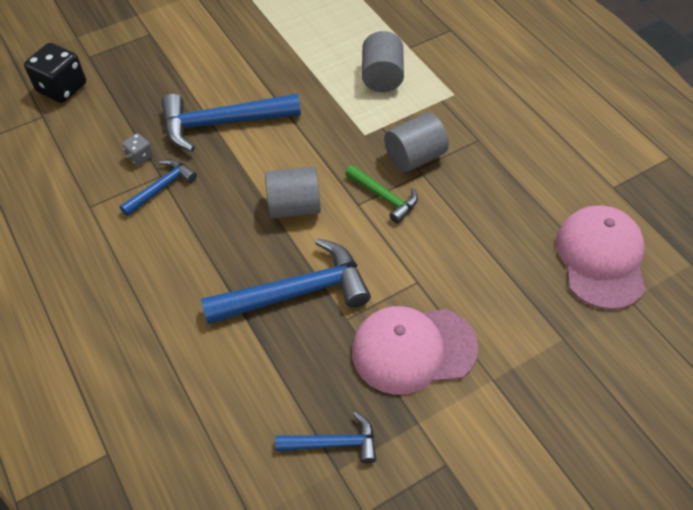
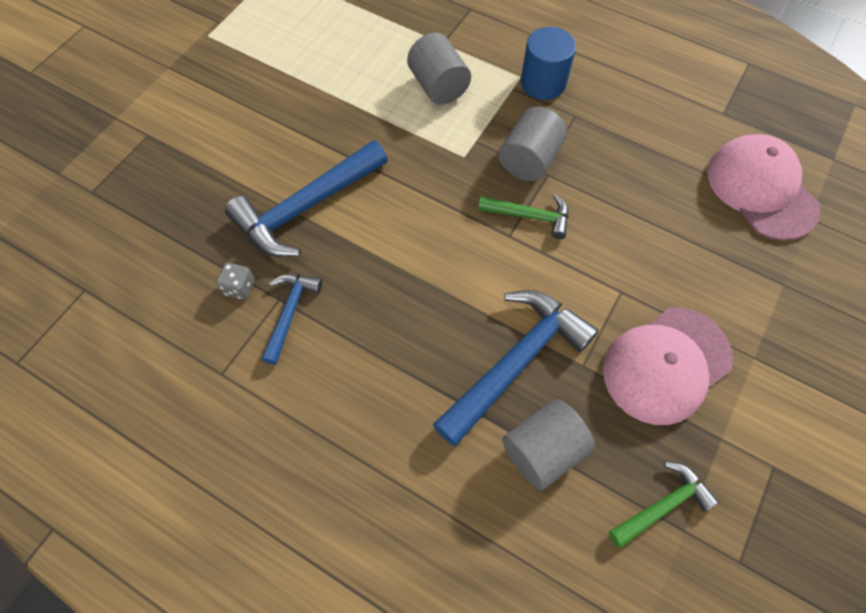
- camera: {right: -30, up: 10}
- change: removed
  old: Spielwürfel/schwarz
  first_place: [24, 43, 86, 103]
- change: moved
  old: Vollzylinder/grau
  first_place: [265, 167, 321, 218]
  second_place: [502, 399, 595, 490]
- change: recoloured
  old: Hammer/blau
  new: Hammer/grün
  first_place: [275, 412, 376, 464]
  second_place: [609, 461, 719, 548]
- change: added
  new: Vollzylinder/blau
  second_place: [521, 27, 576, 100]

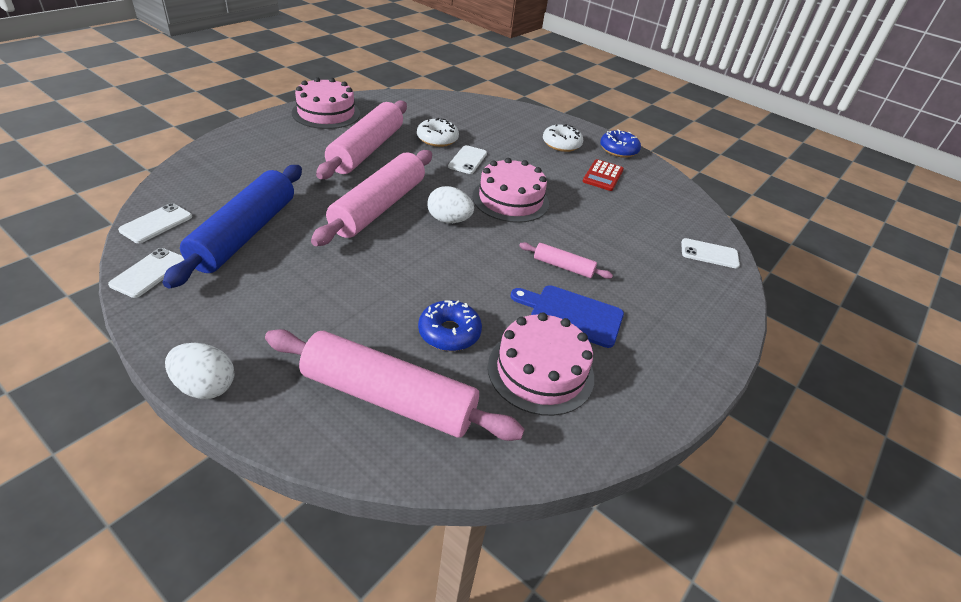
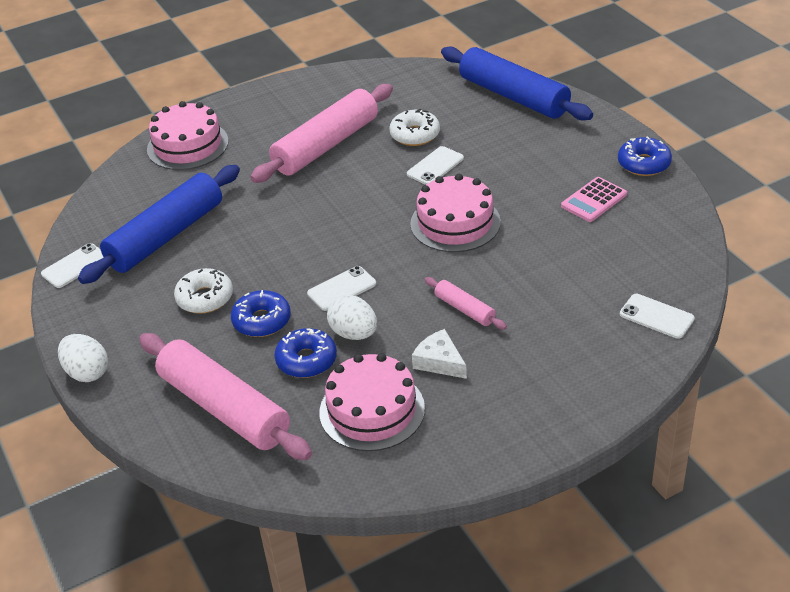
- camera: {right: 30, up: 0}
- change: moved
  old: Handy/weiß
  first_place: [118, 203, 192, 243]
  second_place: [307, 266, 376, 311]
- change: moved
  old: Kuchen/rosa
  first_place: [292, 77, 360, 129]
  second_place: [147, 101, 229, 170]
- change: removed
  old: Nudelholz/rosa
  first_place: [311, 150, 432, 246]
- change: moved
  old: Ei/weiß
  first_place: [428, 186, 474, 223]
  second_place: [327, 295, 377, 340]
- change: replaced
  old: Schneidebrett/blau
  new: Käse/weiß
  first_place: [510, 285, 624, 348]
  second_place: [412, 329, 467, 379]
- change: moved
  old: Donut/weiß
  first_place: [543, 124, 583, 152]
  second_place: [174, 268, 233, 314]
- change: recoloured
  old: Taschenrechner/rot
  new: Taschenrechner/rosa
  first_place: [583, 159, 624, 191]
  second_place: [561, 177, 627, 222]
- change: added
  new: Donut/blau
  second_place: [231, 290, 291, 337]
- change: added
  new: Nudelholz/blau
  second_place: [441, 46, 593, 121]

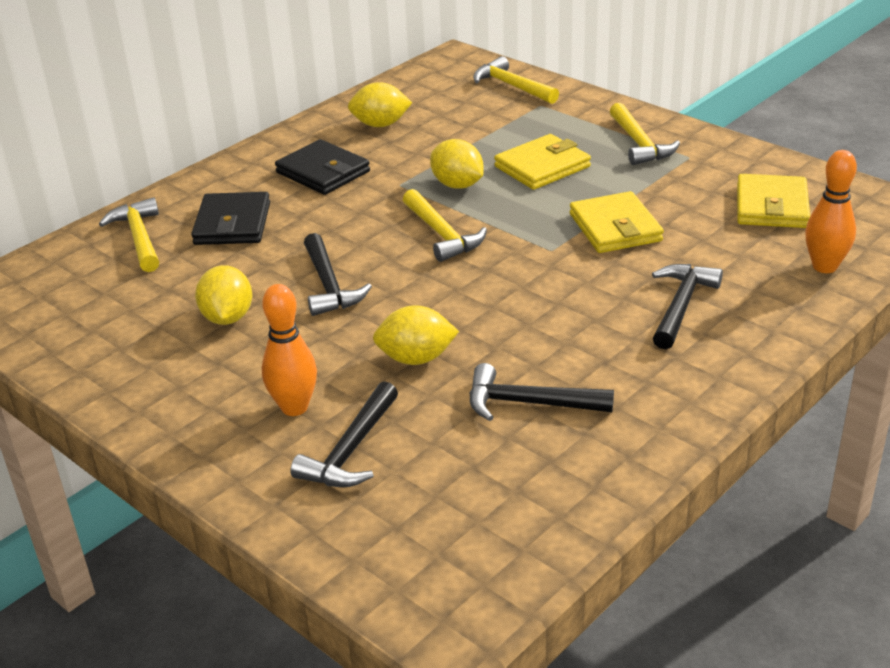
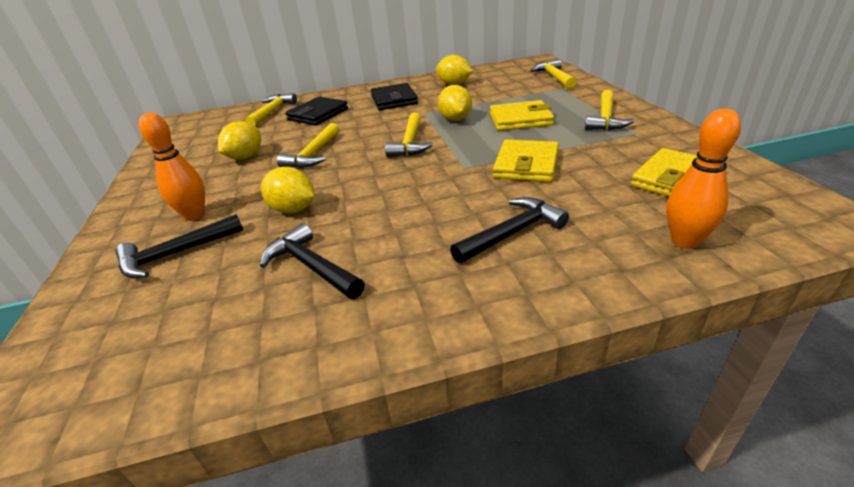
- camera: {right: 35, up: 0}
- change: recoloured
  old: Hammer/schwarz
  new: Hammer/gelb
  first_place: [304, 233, 372, 316]
  second_place: [277, 123, 339, 168]

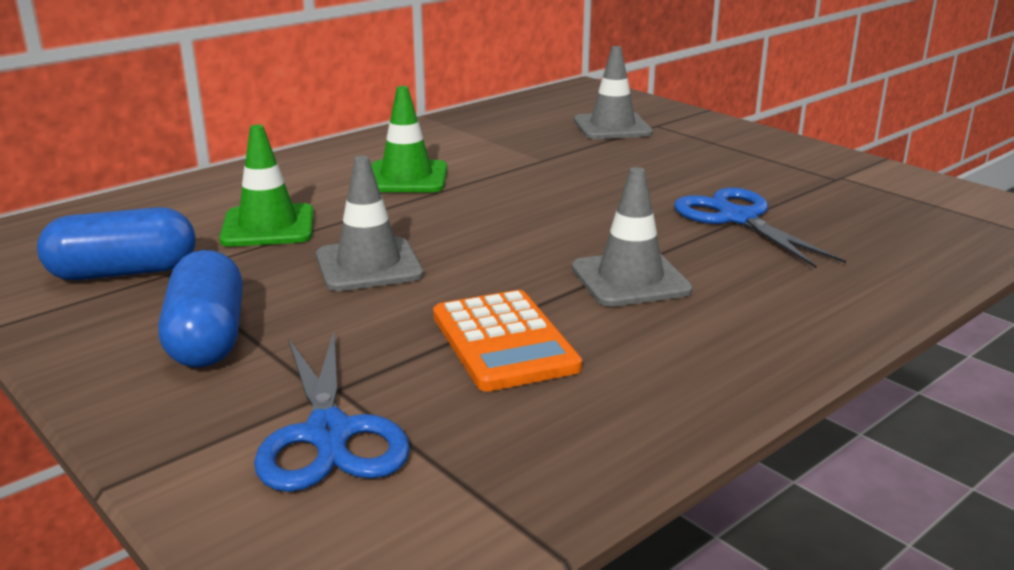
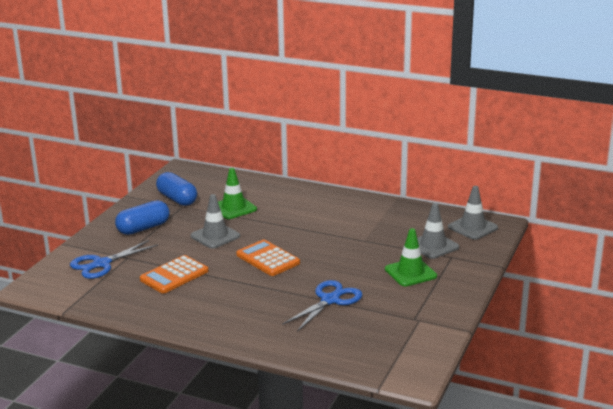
- camera: {right: 65, up: 0}
- change: moved
  old: Leitkegel/grün
  first_place: [371, 86, 447, 192]
  second_place: [385, 228, 437, 286]
- change: moved
  old: Leitkegel/grau
  first_place: [572, 167, 693, 307]
  second_place: [448, 186, 498, 240]
- change: added
  new: Taschenrechner/orange
  second_place: [236, 240, 300, 276]

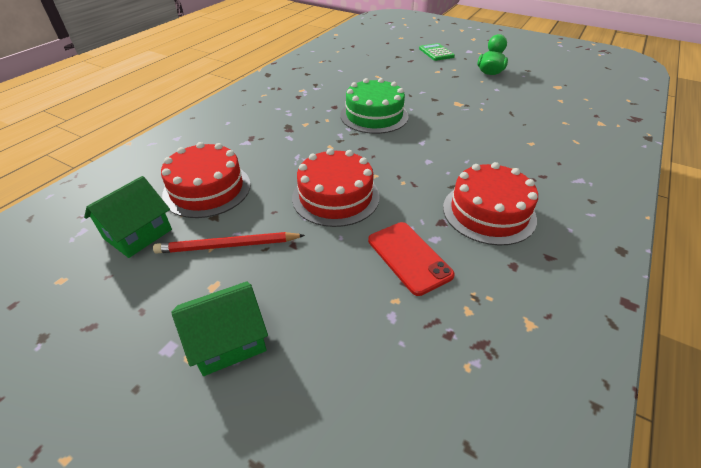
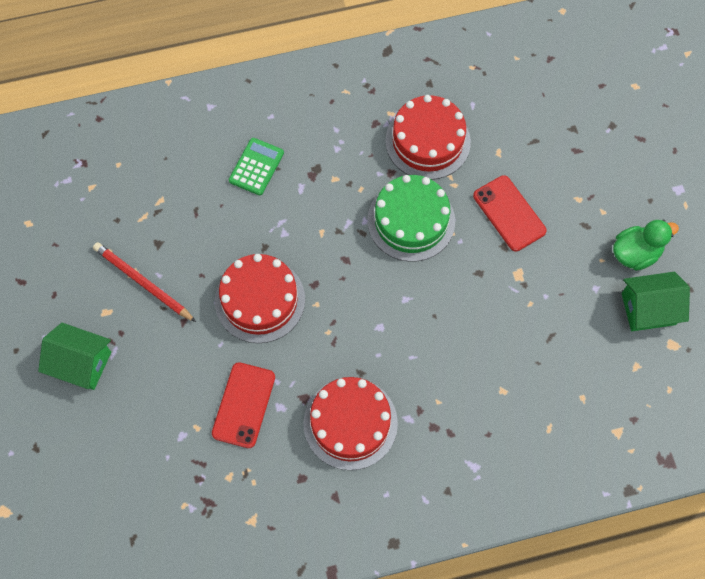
- camera: {right: 45, up: 25}
- change: moved
  old: Haus/grün
  first_place: [84, 176, 172, 258]
  second_place: [622, 272, 690, 331]
- change: moved
  old: Kuchen/rot
  first_place: [161, 142, 251, 218]
  second_place: [385, 95, 471, 180]
- change: moved
  old: Taschenrechner/grün
  first_place: [419, 43, 455, 61]
  second_place: [229, 138, 284, 195]
- change: added
  new: Handy/rot
  second_place: [473, 175, 547, 252]

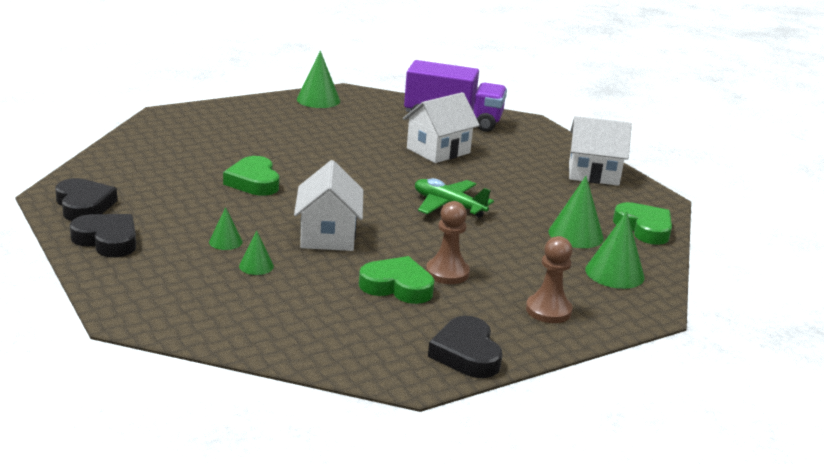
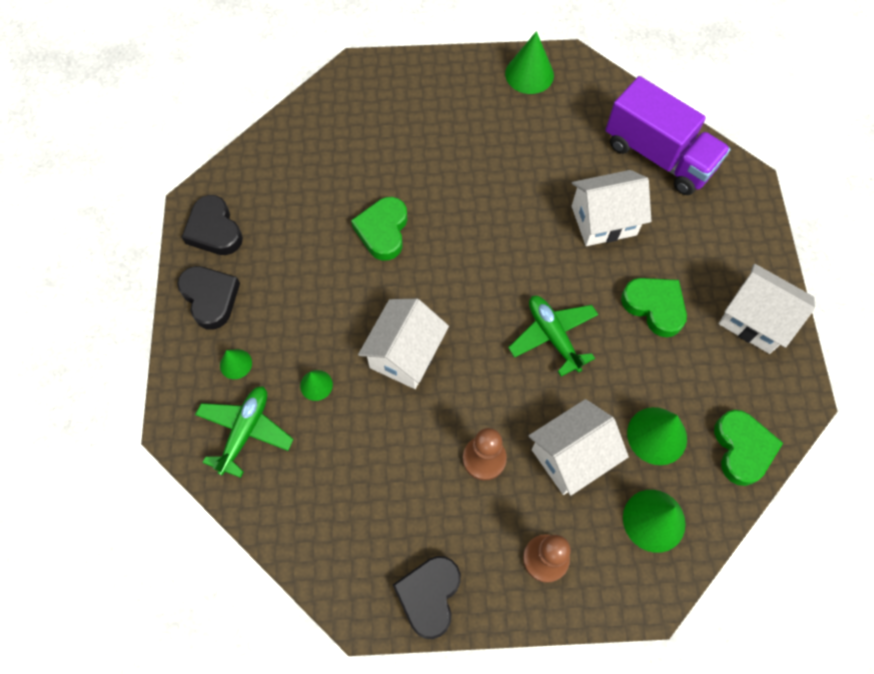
- camera: {right: 30, up: 40}
- change: turned
  old: Herz/schwarz
  first_place: [55, 178, 117, 221]
  second_place: [182, 195, 243, 255]
  degrees: 150
- change: moved
  old: Kegel/grün
  first_place: [209, 207, 243, 250]
  second_place: [220, 349, 252, 379]
- change: moved
  old: Herz/grün
  first_place: [359, 256, 434, 304]
  second_place: [621, 278, 687, 337]
- change: added
  new: Flugzeug/grün
  second_place: [195, 386, 294, 478]
- change: added
  new: Haus/weiß
  second_place: [529, 399, 629, 496]

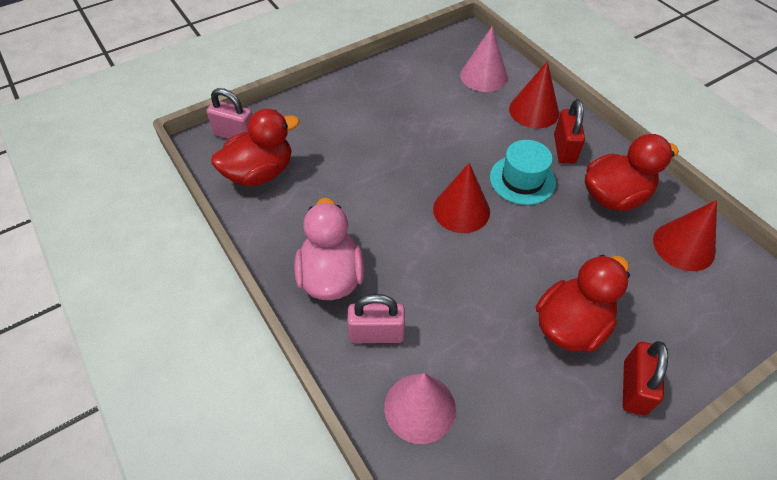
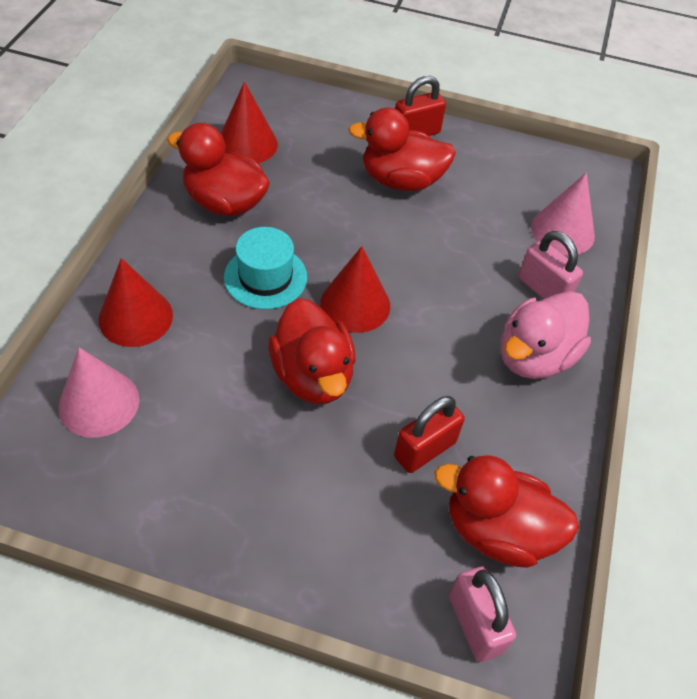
- camera: {right: -135, up: 0}
- change: moved
  old: Vorhängeschloss/rot
  first_place: [554, 99, 585, 164]
  second_place: [394, 396, 465, 473]
- change: added
  new: Ente/rot
  second_place: [268, 298, 356, 404]

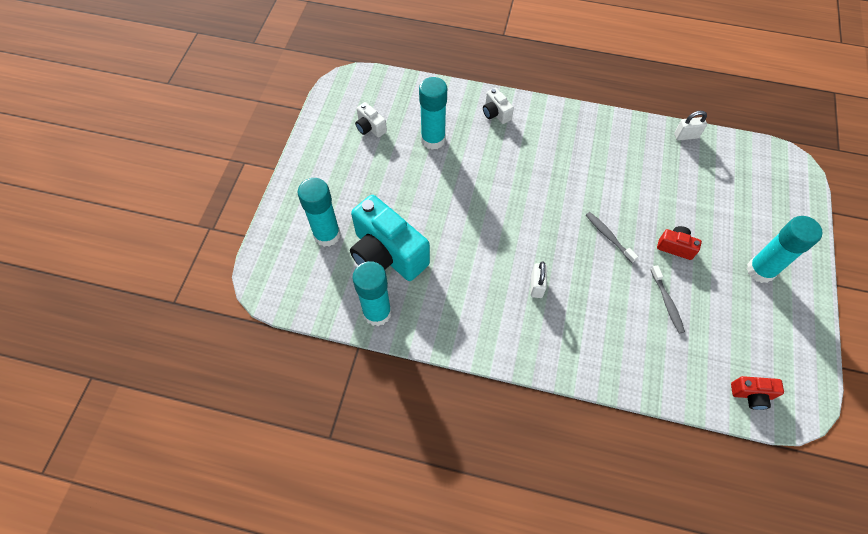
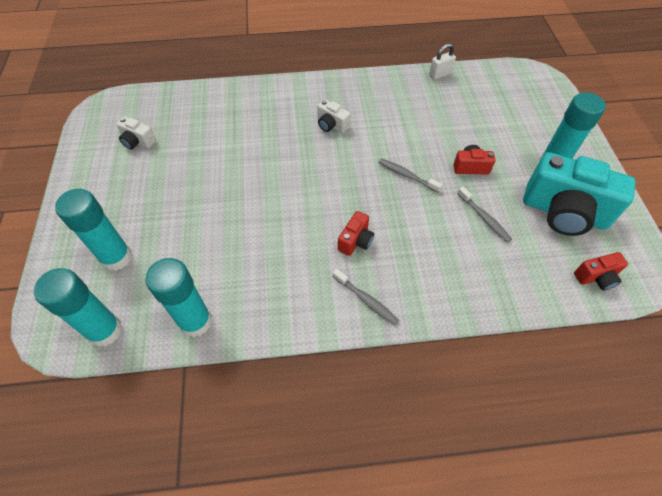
- camera: {right: -20, up: -5}
- change: moved
  old: Kamera/türkis
  first_place: [350, 195, 430, 281]
  second_place: [523, 152, 636, 236]
- change: moved
  old: Klebestift/türkis
  first_place: [419, 77, 447, 150]
  second_place: [34, 268, 123, 347]
- change: moved
  old: Kamera/weiß
  first_place: [483, 88, 514, 124]
  second_place: [317, 99, 351, 133]
- change: replaced
  old: Vorhängeschloss/weiß
  new: Kamera/rot
  first_place: [530, 261, 547, 298]
  second_place: [338, 211, 374, 256]
- change: added
  new: Zahnbürste/grau
  second_place: [333, 269, 399, 325]

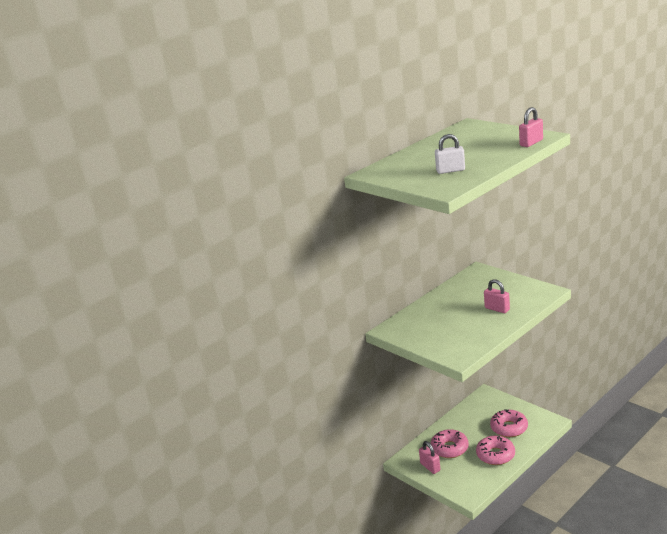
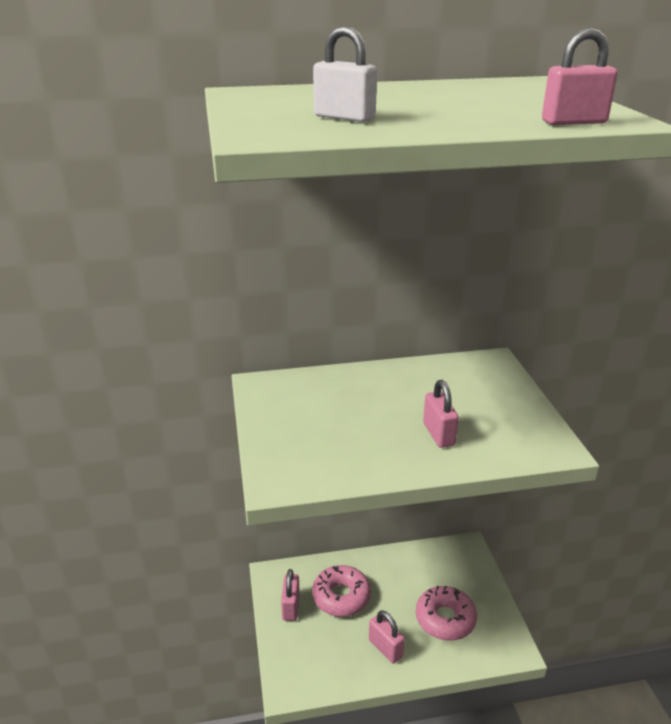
- camera: {right: 30, up: 5}
- change: replaced
  old: Donut/rosa
  new: Vorhängeschloss/rosa
  first_place: [476, 436, 515, 465]
  second_place: [369, 610, 405, 663]

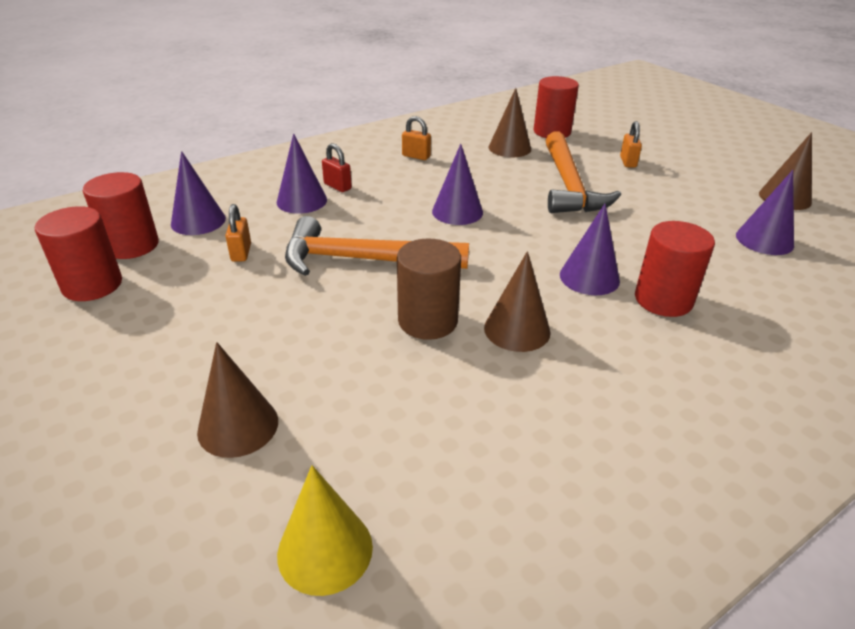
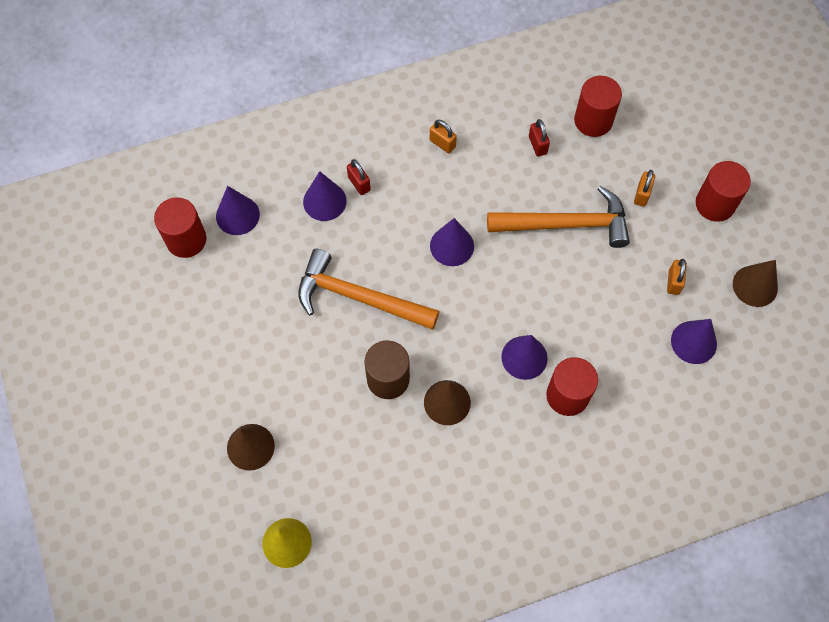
- camera: {right: 15, up: 30}
- change: moved
  old: Vollzylinder/rot
  first_place: [35, 206, 122, 301]
  second_place: [696, 161, 751, 222]
- change: moved
  old: Vorhängeschloss/orange
  first_place: [225, 204, 251, 262]
  second_place: [667, 259, 687, 295]
- change: replaced
  old: Kegel/braun
  new: Vorhängeschloss/rot
  first_place: [489, 88, 531, 157]
  second_place: [529, 119, 550, 156]
- change: turned
  old: Hammer/orange
  first_place: [545, 132, 621, 213]
  second_place: [487, 186, 630, 248]
  degrees: -105

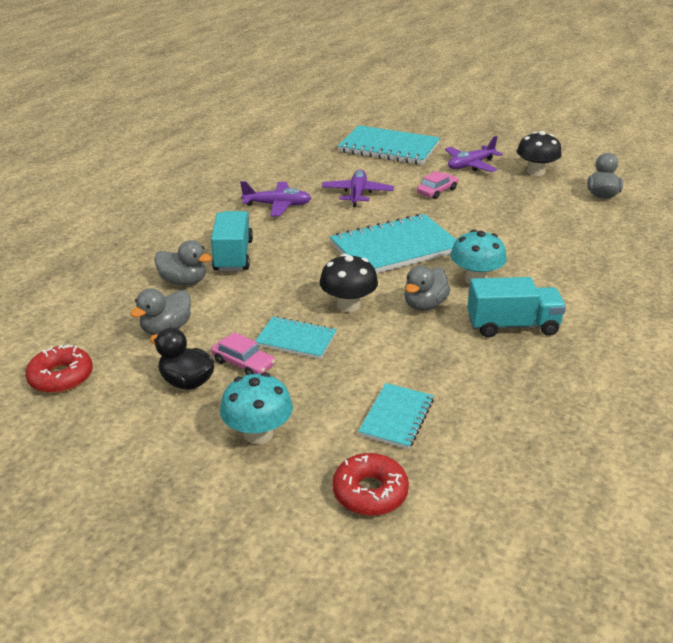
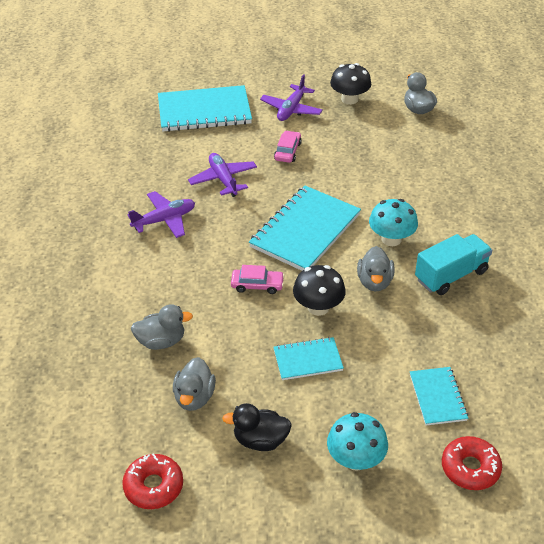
- camera: {right: -30, up: 10}
- change: removed
  old: Lastwagen/türkis
  first_place: [211, 211, 253, 271]
- change: moved
  old: Auto/rosa
  first_place: [211, 332, 275, 375]
  second_place: [231, 265, 284, 294]

